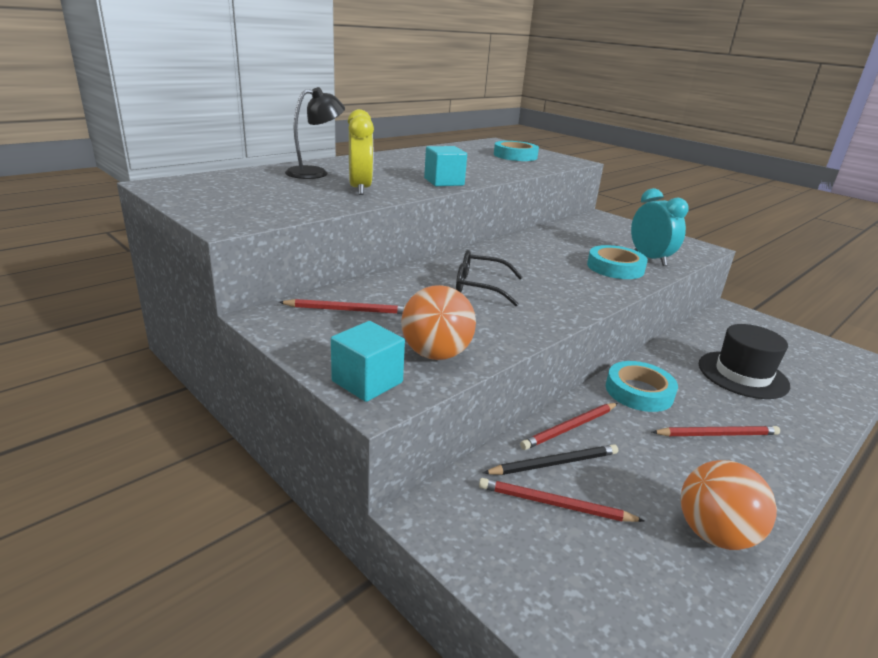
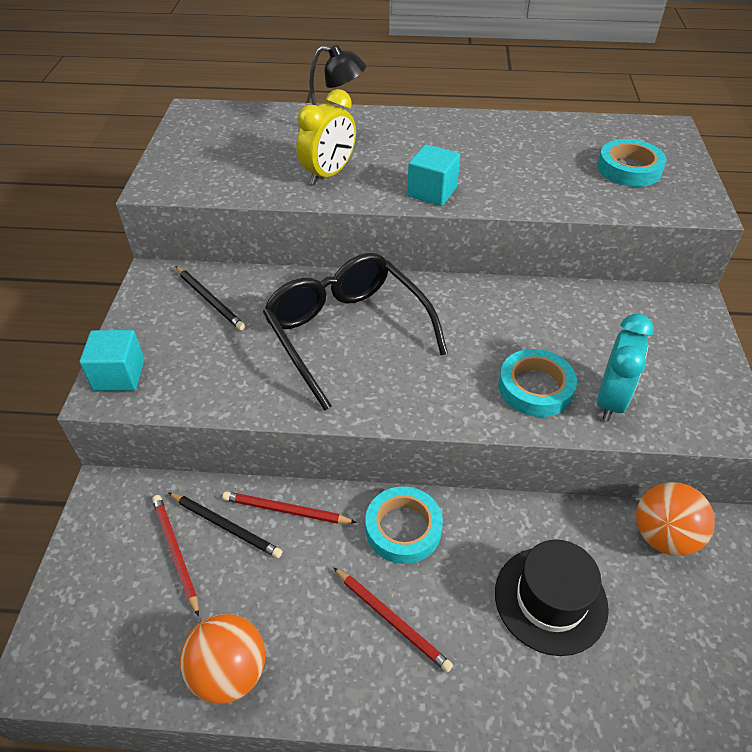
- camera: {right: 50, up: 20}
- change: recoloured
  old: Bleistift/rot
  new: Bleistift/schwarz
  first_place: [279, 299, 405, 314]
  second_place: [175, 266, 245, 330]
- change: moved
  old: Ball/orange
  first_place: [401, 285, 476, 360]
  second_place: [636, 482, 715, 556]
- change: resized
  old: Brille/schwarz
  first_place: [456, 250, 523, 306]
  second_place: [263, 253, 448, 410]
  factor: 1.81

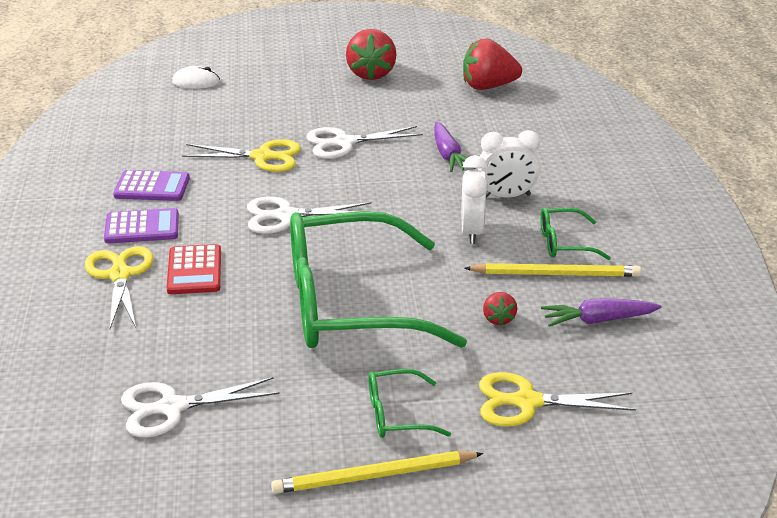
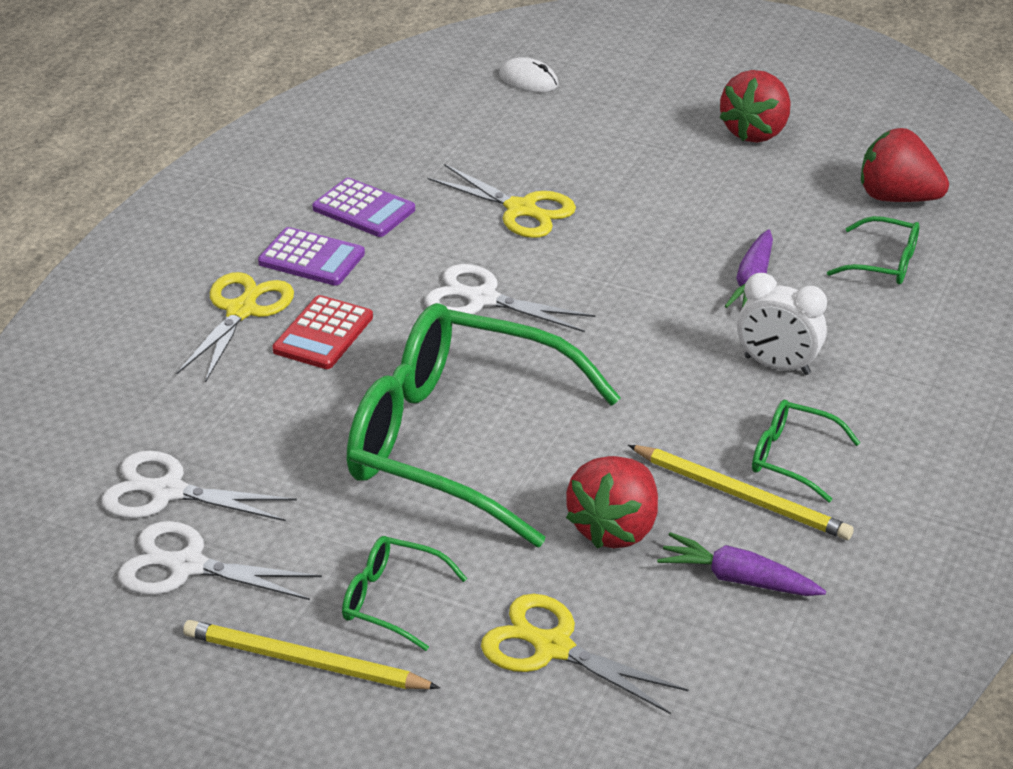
- camera: {right: 30, up: 5}
- change: moved
  old: Schere/weiß
  first_place: [306, 126, 423, 159]
  second_place: [118, 521, 322, 600]
- change: removed
  old: Wecker/weiß
  first_place: [461, 155, 488, 244]
- change: resized
  old: Erdbeere/rot
  first_place: [483, 292, 517, 326]
  second_place: [566, 456, 658, 549]
  factor: 2.01
- change: added
  new: Brille/grün
  second_place: [827, 216, 920, 285]

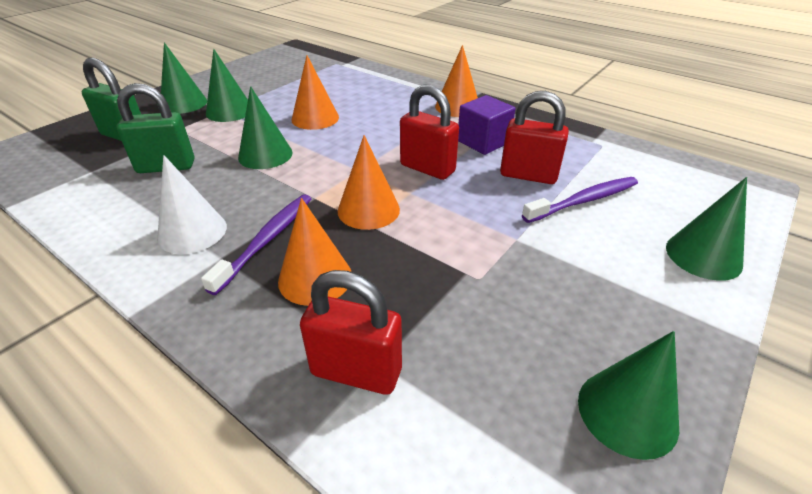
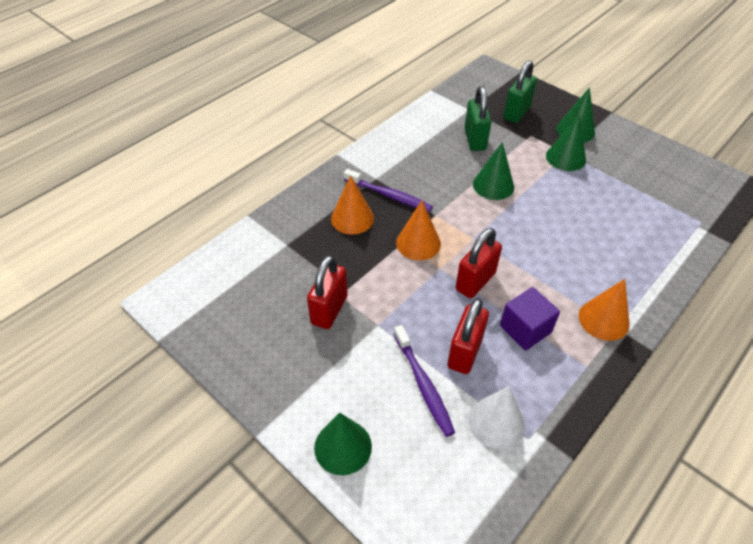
- camera: {right: 95, up: 10}
- change: moved
  old: Kegel/weiß
  first_place: [157, 155, 227, 254]
  second_place: [468, 386, 525, 449]
- change: removed
  old: Kegel/orange
  first_place: [291, 55, 339, 130]
- change: moved
  old: Vorhängeschloss/rot
  first_place: [300, 270, 402, 395]
  second_place: [307, 255, 348, 329]
- change: removed
  old: Kegel/grün
  first_place: [578, 331, 679, 460]

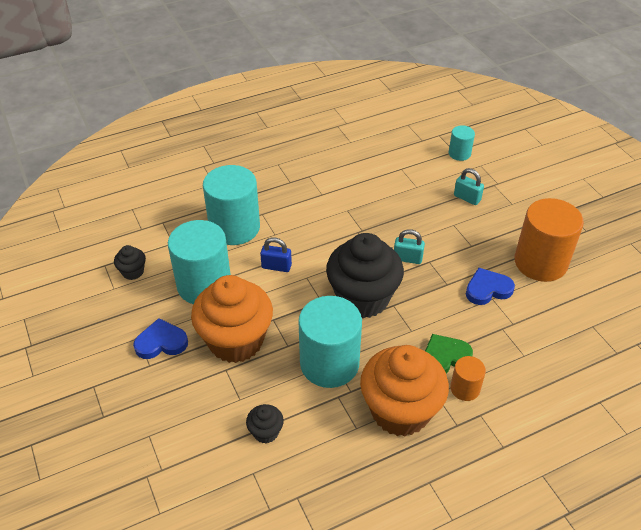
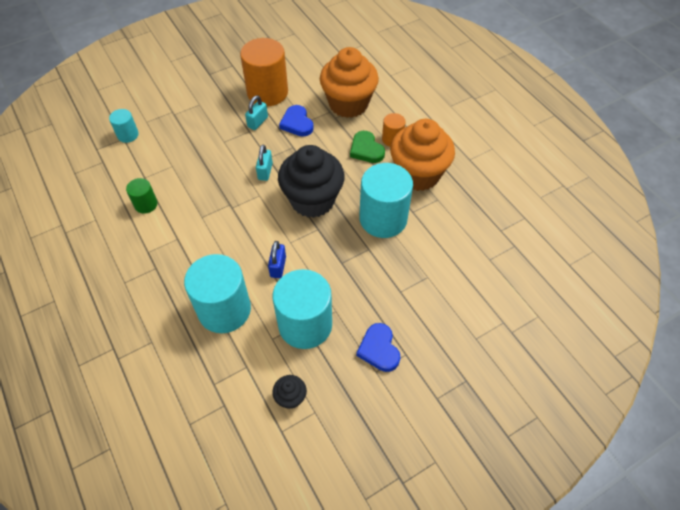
- camera: {right: -95, up: 10}
- change: moved
  old: Muffin/orange
  first_place: [191, 275, 273, 363]
  second_place: [320, 47, 379, 118]
- change: removed
  old: Muffin/schwarz
  first_place: [246, 404, 284, 444]
- change: moved
  old: Vorhängeschloss/türkis
  first_place: [454, 168, 484, 205]
  second_place: [245, 95, 268, 130]
- change: added
  new: Vollzylinder/grün
  second_place: [126, 178, 158, 214]

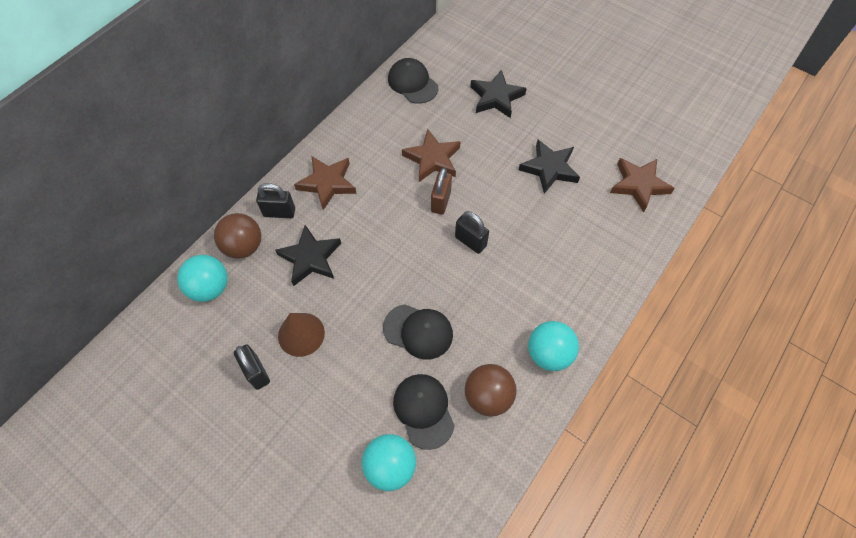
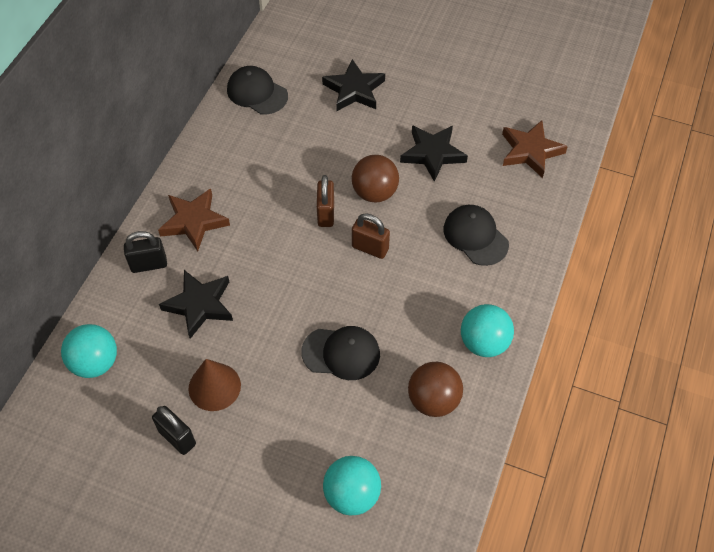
- camera: {right: -15, up: -5}
- change: moved
  old: Ball/braun
  first_place: [214, 213, 261, 259]
  second_place: [352, 155, 399, 202]
- change: moved
  old: Kappe/schwarz
  first_place: [393, 374, 455, 450]
  second_place: [444, 205, 509, 266]
- change: removed
  old: Stern/braun
  first_place: [402, 129, 461, 182]
- change: recoloured
  old: Vorhängeschloss/schwarz
  new: Vorhängeschloss/braun
  first_place: [455, 211, 489, 254]
  second_place: [352, 214, 390, 259]

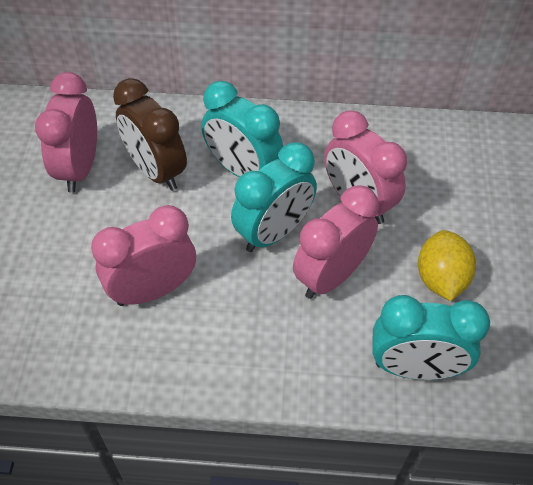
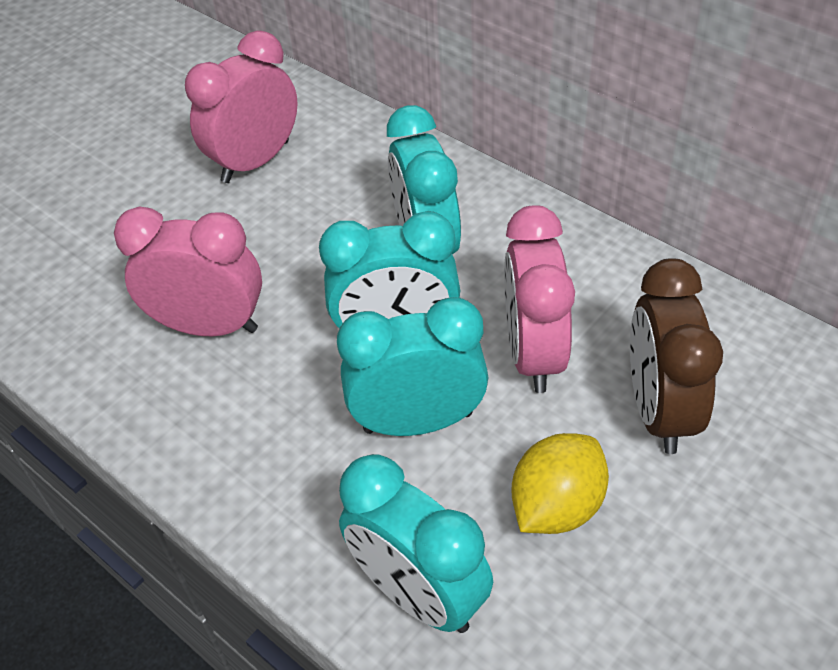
- camera: {right: 40, up: -5}
- change: moved
  old: Wecker/braun
  first_place: [113, 78, 187, 191]
  second_place: [630, 258, 723, 454]
- change: recoloured
  old: Wecker/rosa
  new: Wecker/türkis
  first_place: [293, 186, 379, 299]
  second_place: [337, 297, 488, 436]

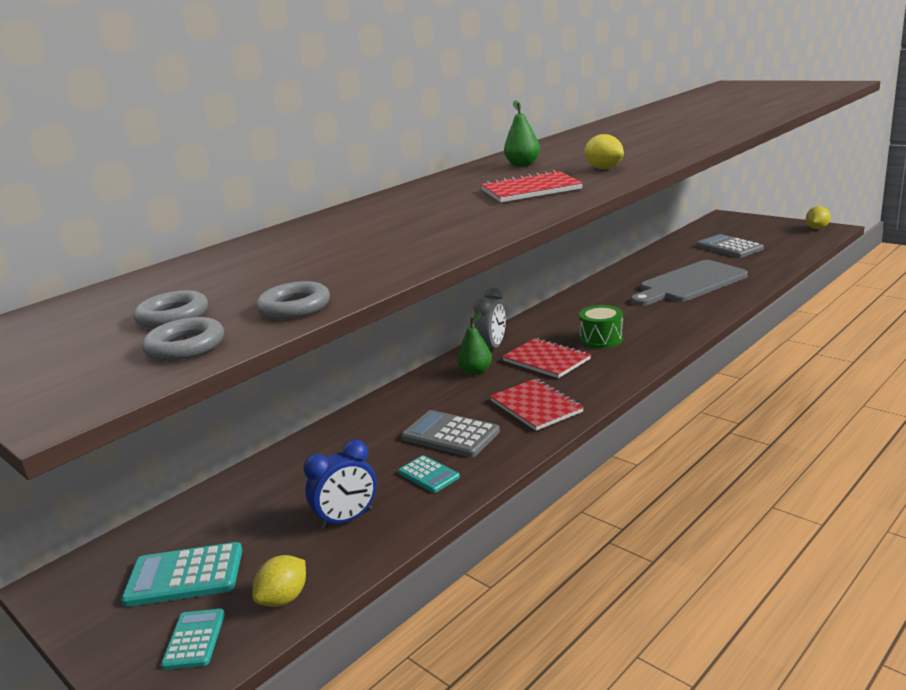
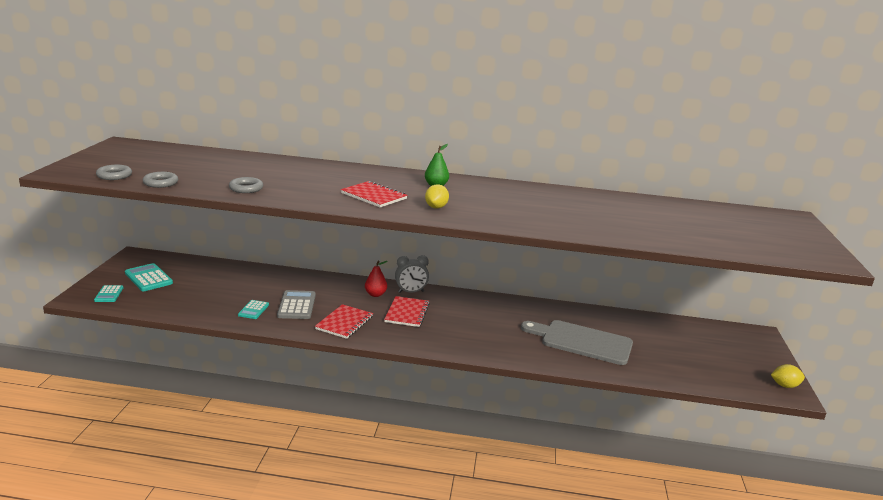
- camera: {right: 50, up: 0}
- change: moved
  old: Ring/grau
  first_place: [134, 290, 208, 328]
  second_place: [229, 177, 263, 193]
- change: turned
  old: Taschenrechner/türkis
  first_place: [161, 609, 225, 670]
  second_place: [94, 285, 123, 302]
  degrees: 120
- change: removed
  old: Zitrone/gelb
  first_place: [253, 555, 306, 607]
- change: removed
  old: Wecker/blau
  first_place: [303, 439, 377, 530]
- change: recoloured
  old: Birne/grün
  new: Birne/rot
  first_place: [457, 312, 492, 375]
  second_place: [365, 261, 388, 297]
- change: removed
  old: Trommel/grün
  first_place: [579, 305, 623, 348]
- change: removed
  old: Taschenrechner/grau
  first_place: [697, 234, 764, 258]

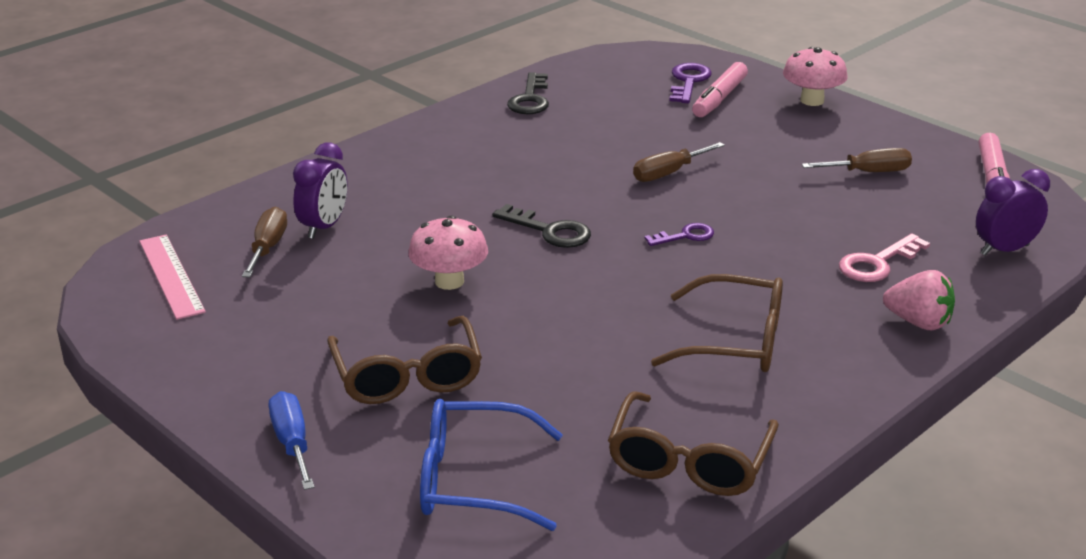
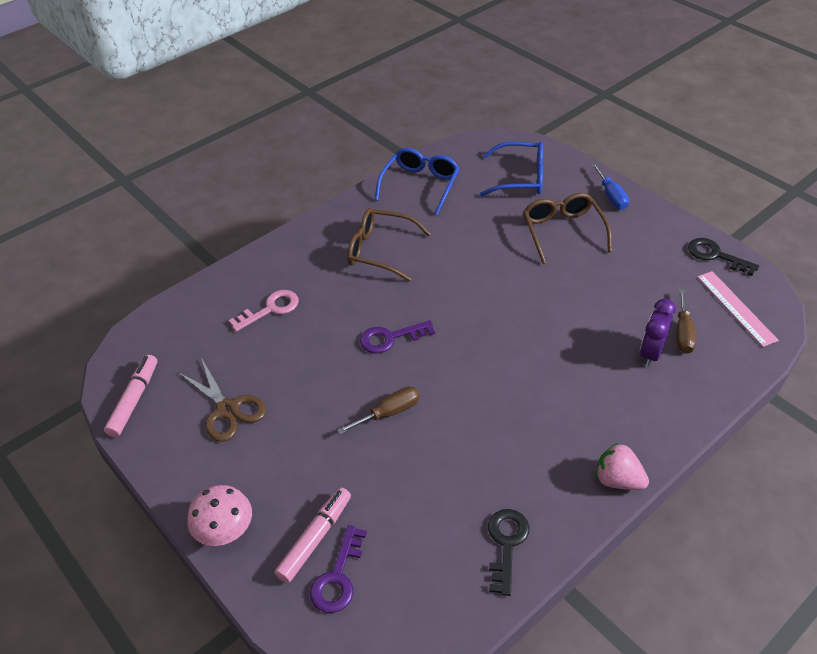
- camera: {right: -175, up: 15}
- change: removed
  old: Pilz/rosa
  first_place: [408, 215, 488, 290]
- change: moved
  old: Schlüssel/schwarz
  first_place: [492, 204, 591, 248]
  second_place: [688, 238, 759, 276]
- change: recoloured
  old: Brille/braun
  new: Brille/blau
  first_place: [608, 391, 779, 496]
  second_place: [375, 148, 460, 215]
- change: resized
  old: Schlüssel/lila
  first_place: [644, 223, 714, 246]
  second_place: [360, 320, 435, 353]
  factor: 1.51
- change: replaced
  old: Schraubenzieher/braun
  new: Schere/braun
  first_place: [802, 148, 912, 172]
  second_place: [178, 359, 266, 442]
- change: moved
  old: Erdbeere/rosa
  first_place: [883, 270, 955, 330]
  second_place: [596, 443, 649, 490]
- change: removed
  old: Wecker/lila
  first_place: [976, 169, 1050, 256]

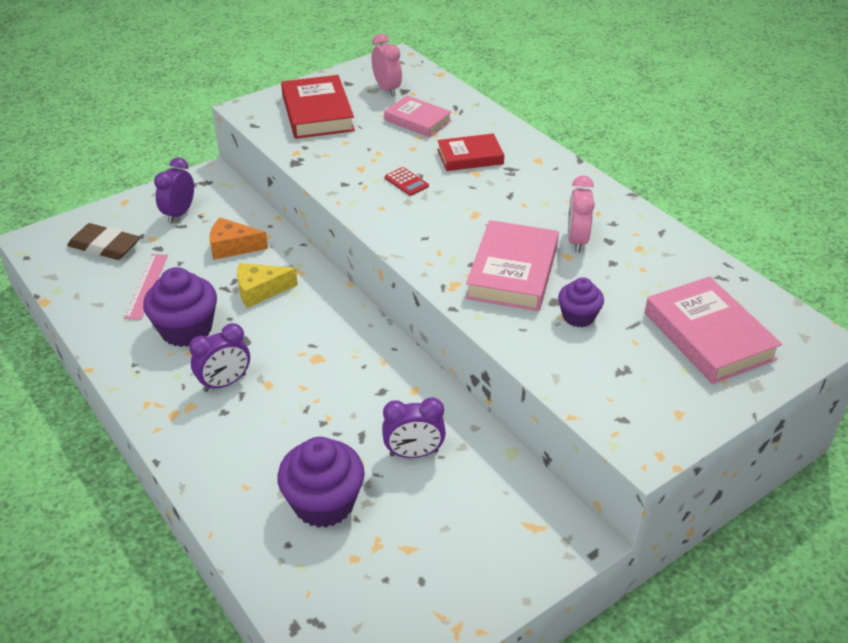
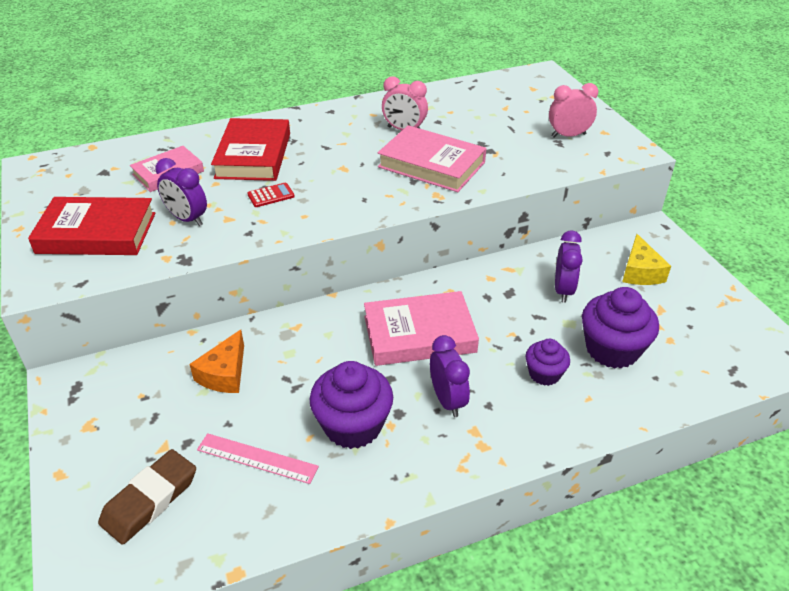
- camera: {right: -75, up: 0}
- change: moved
  old: Wecker/lila
  first_place: [154, 158, 194, 223]
  second_place: [155, 158, 207, 226]
- change: moved
  old: Käse/gelb
  first_place: [237, 263, 298, 308]
  second_place: [622, 234, 671, 285]
- change: moved
  old: Wecker/rosa
  first_place: [372, 34, 402, 97]
  second_place: [549, 83, 598, 138]
- change: resized
  old: Buch/rot
  first_place: [437, 133, 504, 171]
  second_place: [211, 118, 290, 181]
  factor: 1.55
- change: moved
  old: Muffin/lila
  first_place: [558, 277, 604, 327]
  second_place: [526, 339, 570, 386]
- change: moved
  old: Buch/rosa
  first_place: [645, 277, 782, 384]
  second_place: [364, 291, 479, 366]

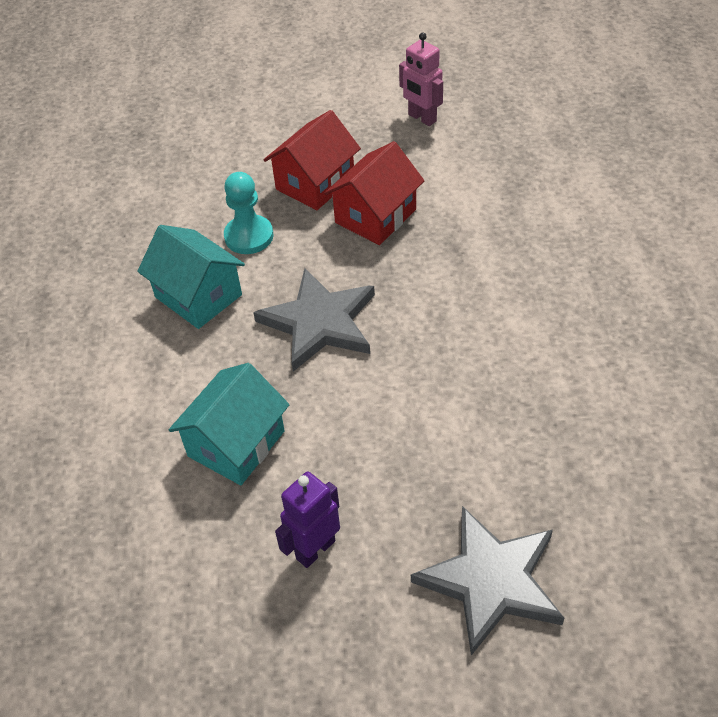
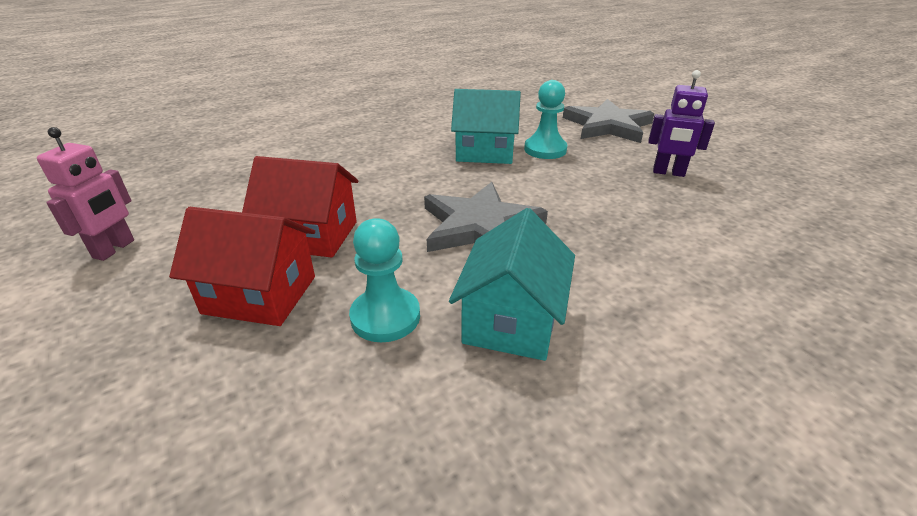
- camera: {right: -120, up: -15}
- change: moved
  old: Haus/türkis
  first_place: [169, 363, 290, 485]
  second_place: [451, 89, 521, 164]
- change: added
  new: Bauer/türkis
  second_place: [524, 80, 567, 159]

